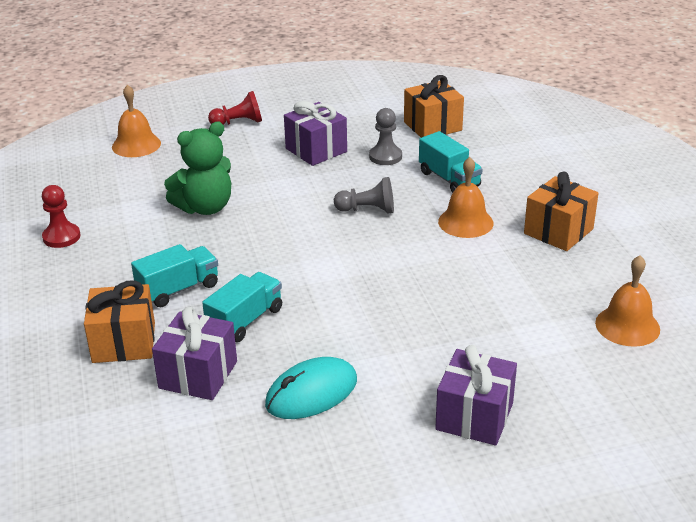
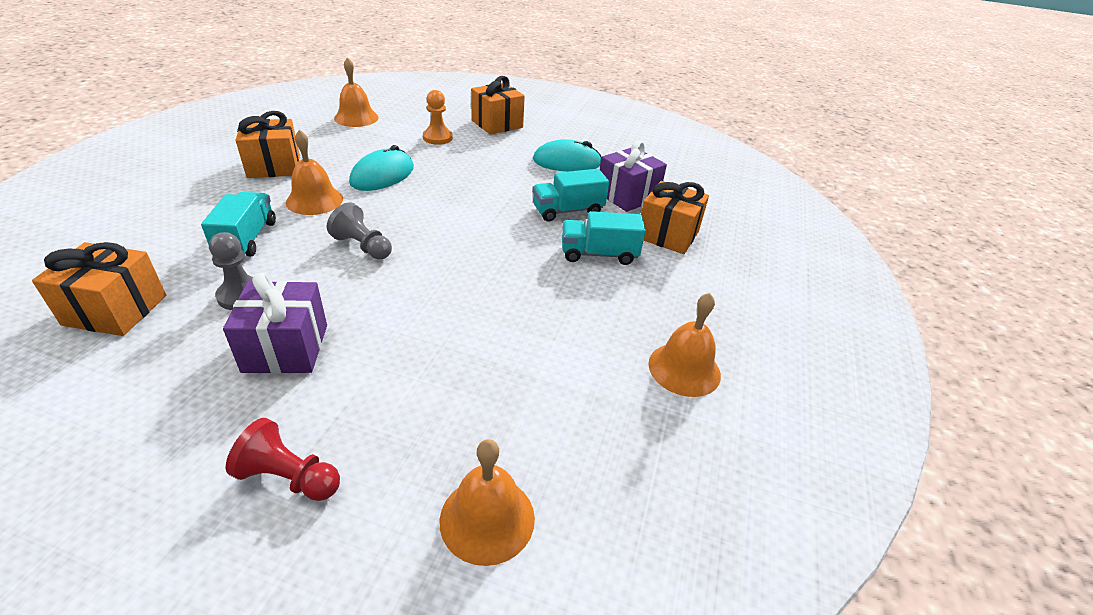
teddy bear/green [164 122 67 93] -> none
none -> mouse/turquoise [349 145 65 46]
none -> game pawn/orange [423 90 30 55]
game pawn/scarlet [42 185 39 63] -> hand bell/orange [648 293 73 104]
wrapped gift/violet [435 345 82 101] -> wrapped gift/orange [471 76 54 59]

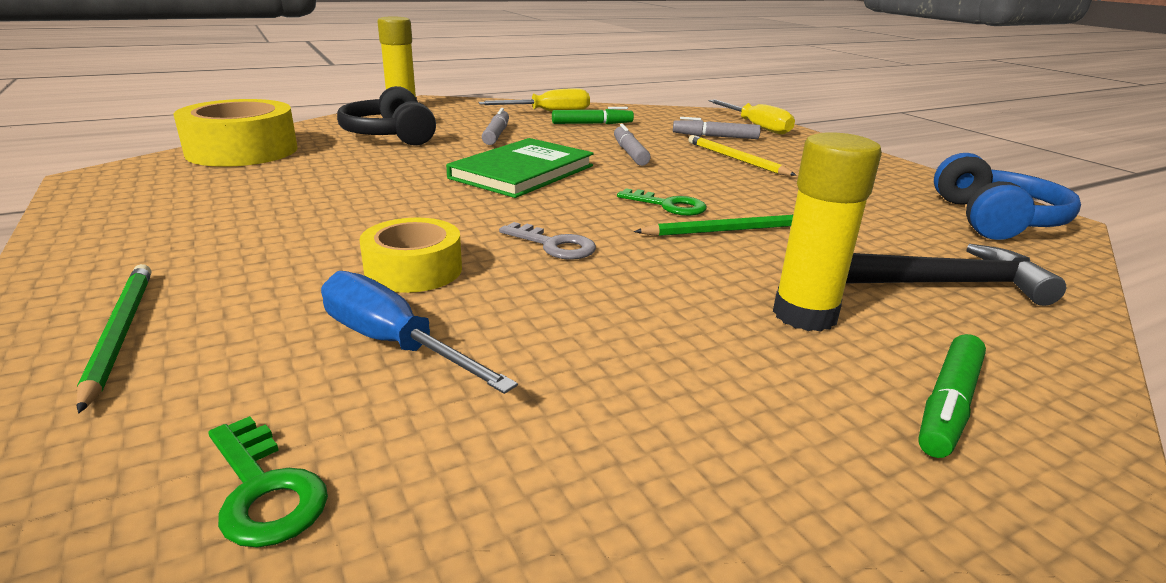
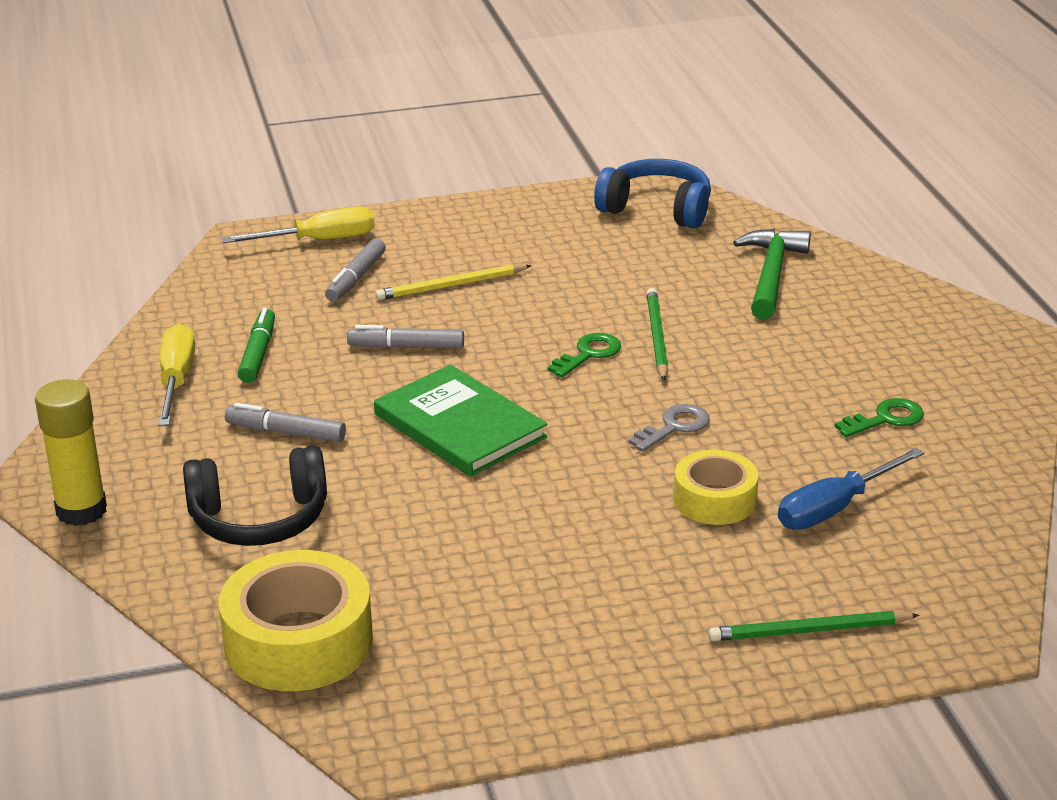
stick of glue/bright yellow [773 132 109 200] -> none
marker pen/green [918 334 68 124] -> none
latchkey/green [208 416 120 132] -> latchkey/green [835 398 89 39], moved
claw hammer/black [846 244 220 62] -> claw hammer/green [733 229 78 91]

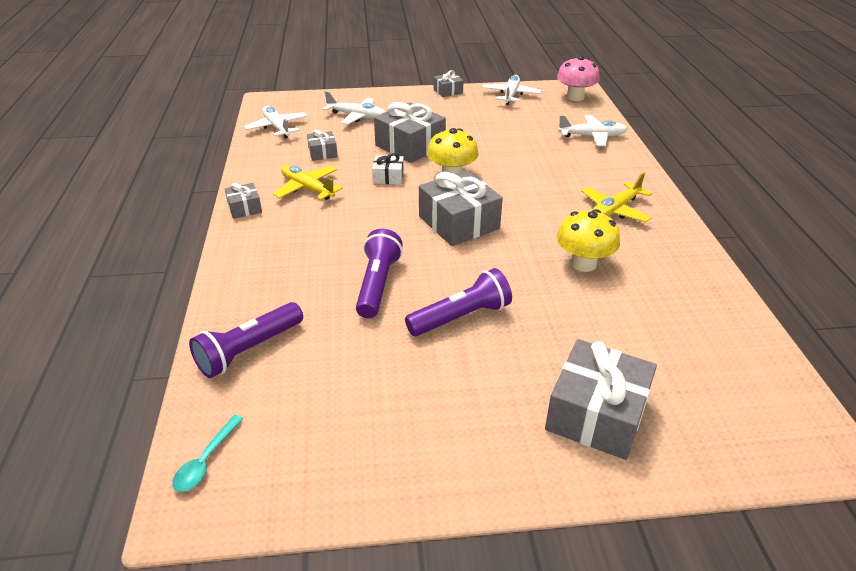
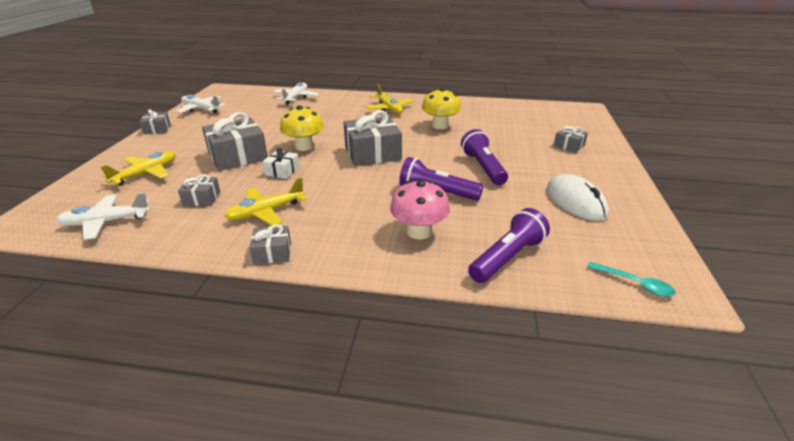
none -> mouse/pure white [547 174 62 47]
mushroom/pink [557 56 43 45] -> mushroom/pink [390 180 60 59], moved
aeroplane/pure white [323 91 62 34] -> aeroplane/bright yellow [101 151 75 34]
pocket torch/violet [189 302 114 76] -> pocket torch/violet [468 208 82 75], 105 degrees counterclockwise
wrapped gift/gray [545 339 112 121] -> wrapped gift/gray [553 126 35 27], x0.51

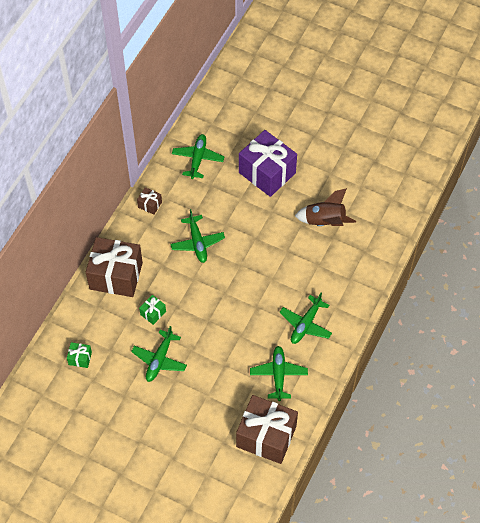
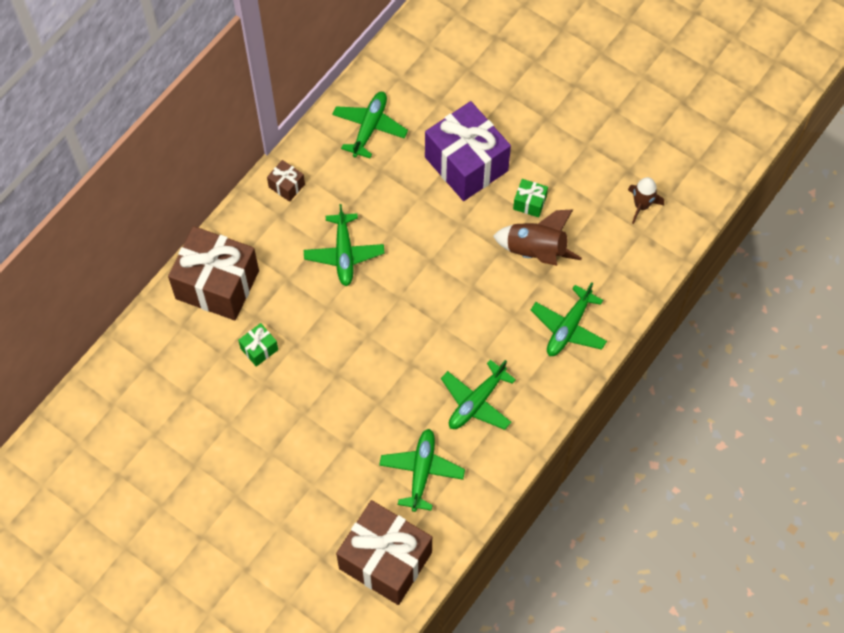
none -> toy rocket/brown [628 177 36 47]
wrapped gift/green [67 342 25 26] -> wrapped gift/green [513 179 35 38], moved
aeroplane/green [131 326 56 56] -> aeroplane/green [531 282 76 74], moved

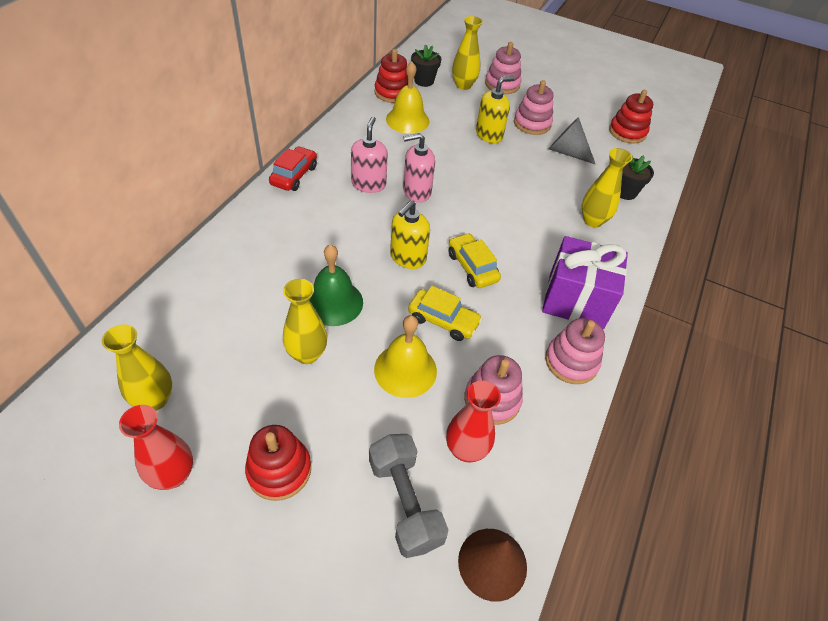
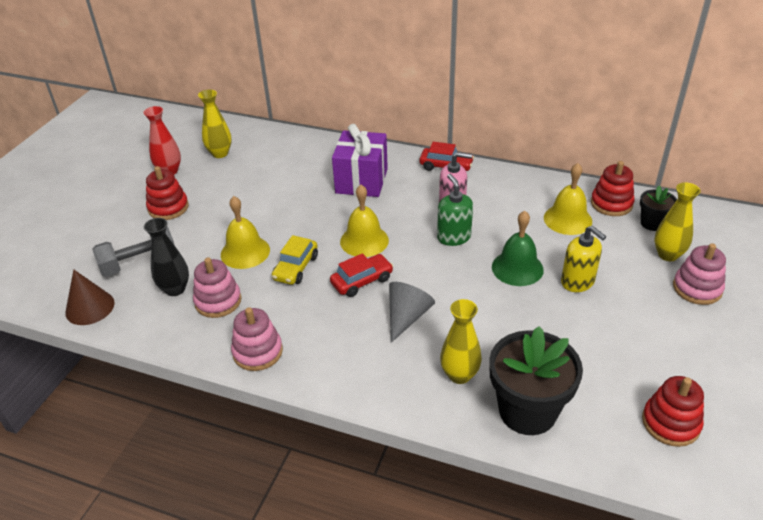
vase/bright yellow [283 279 44 85] -> none
stacking rings/pink [514 80 39 55] -> none
hand bell/green [310 244 53 82] -> hand bell/green [492 211 52 75], moved
wrapped gift/violet [542 236 86 93] -> wrapped gift/violet [332 124 56 73], moved
solid cone/gray [549 117 46 47] -> solid cone/gray [389 282 46 61], moved
soap pump/bright yellow [390 200 40 69] -> hand bell/bright yellow [340 185 49 72]
soap pump/pink [403 133 32 70] -> soap pump/green [437 174 36 72]
vase/scarlet [446 380 55 82] -> vase/black [144 218 45 78]
car/bright yellow [448 233 53 55] -> car/scarlet [330 253 63 44]
flower pot/black [620 155 34 45] -> flower pot/black [489 326 94 109], x1.91

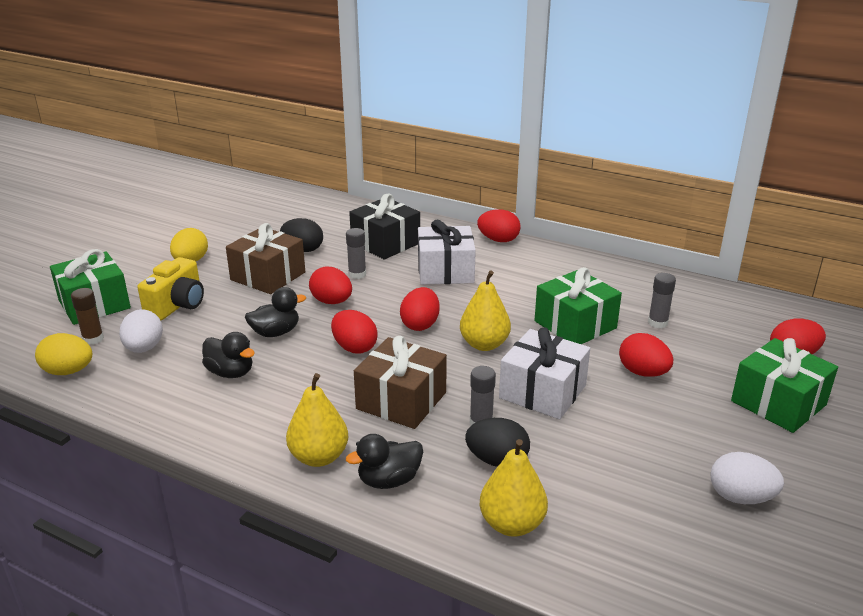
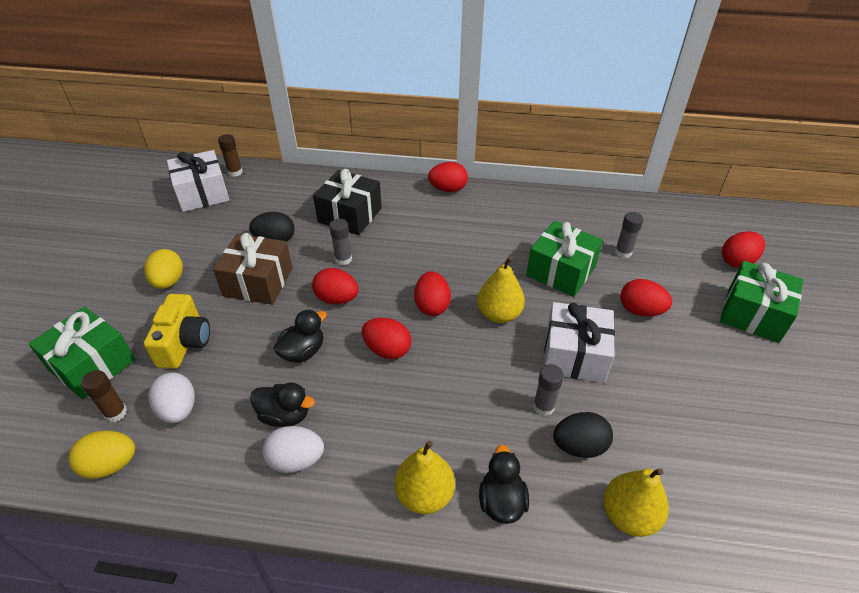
wrapped gift/brown [354 336 93 93] -> none
none -> stick of glue/brown [218 134 25 43]
wrapped gift/pure white [418 220 58 65] -> wrapped gift/pure white [167 150 63 62], moved
egg/pure white [710 452 74 52] -> egg/pure white [262 426 62 47], moved
toy duck/black [346 434 77 55] -> toy duck/black [479 445 50 79], 135 degrees clockwise

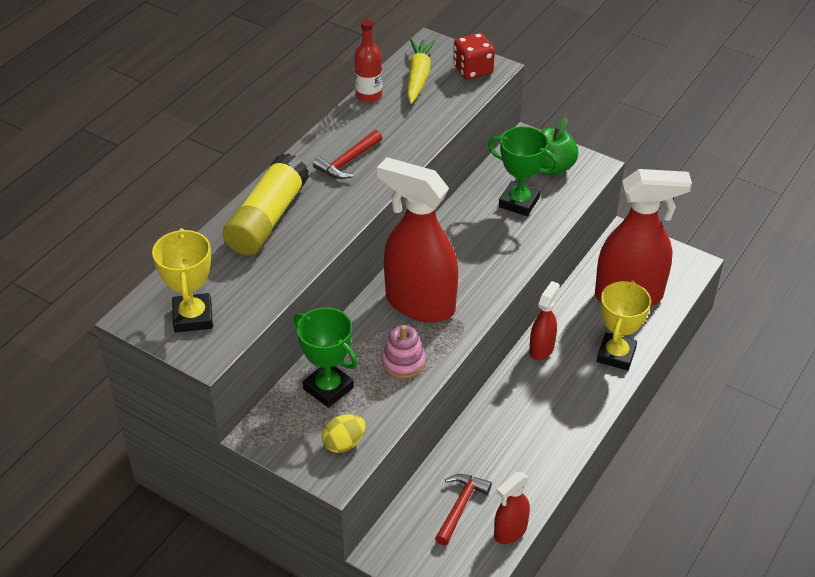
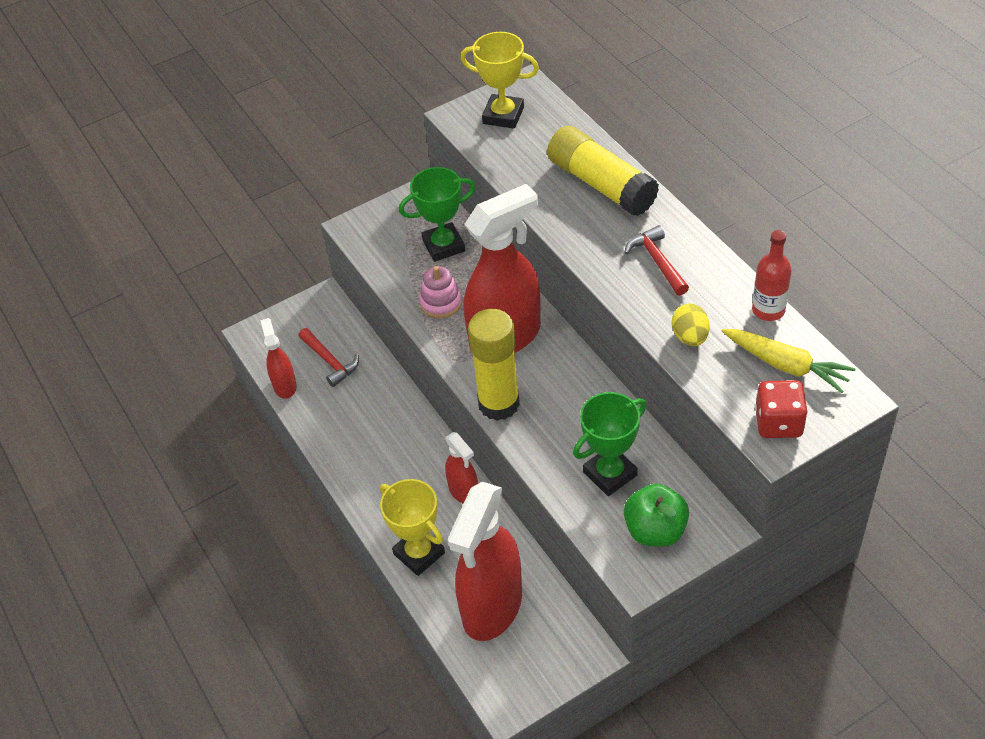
none -> stick of glue/bright yellow [468 309 52 112]
egg/bright yellow [322 414 44 39] -> egg/bright yellow [672 303 38 43], moved

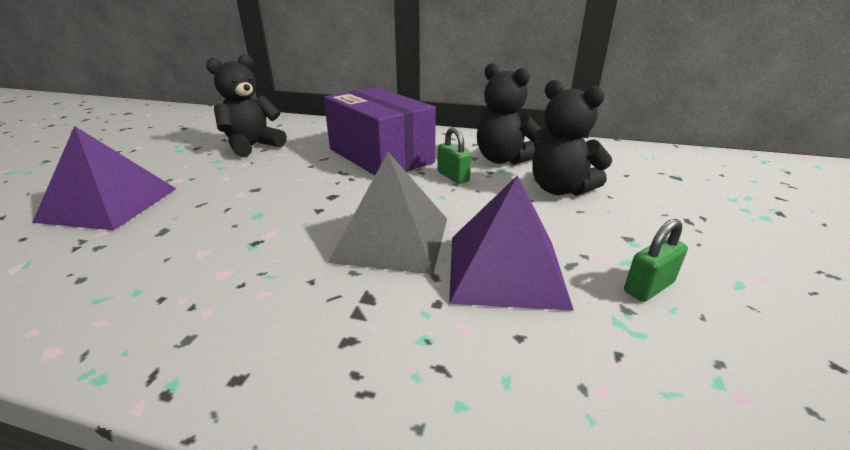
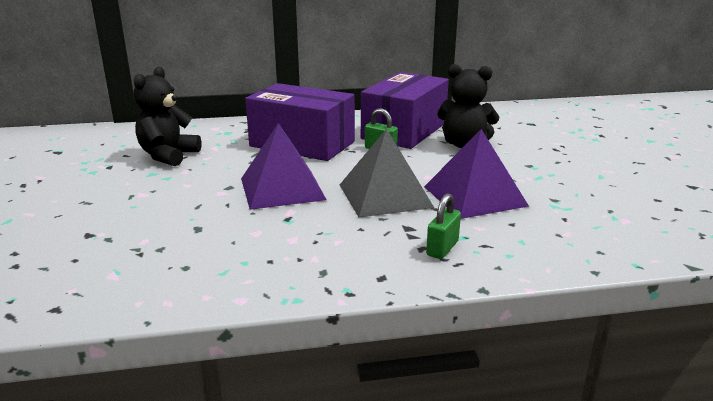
pyramid/violet [32 126 144 104] -> pyramid/violet [241 123 86 87], moved
padlock/green [624 219 64 83] -> padlock/green [426 193 35 66], moved
teddy bear/black [477 63 64 101] -> package/violet [361 72 88 77]

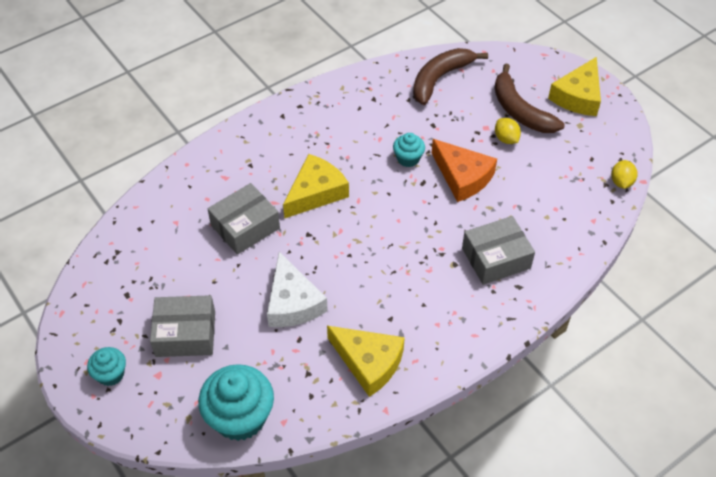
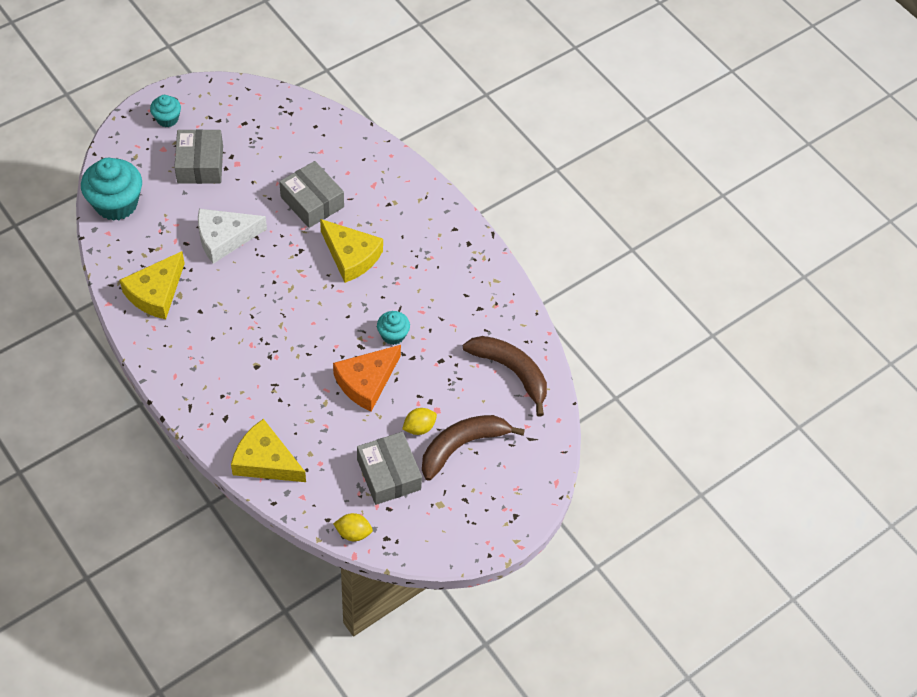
package/gray [462 216 73 69] -> package/gray [357 432 65 73], moved
piece of cheese/bright yellow [548 57 53 59] -> piece of cheese/bright yellow [231 419 75 63], moved

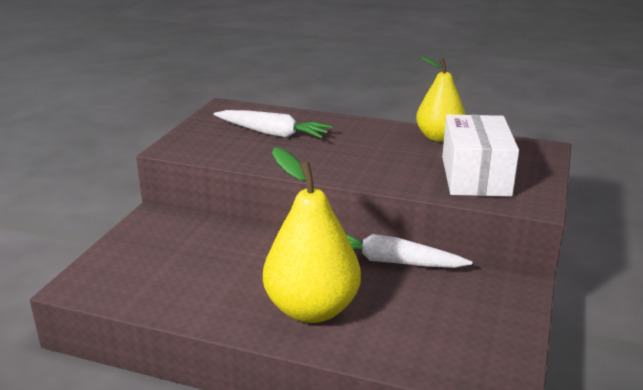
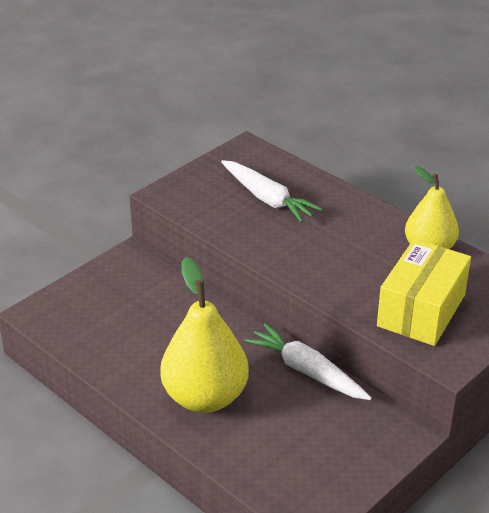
package/pure white [442 114 77 83] -> package/bright yellow [377 239 94 107]

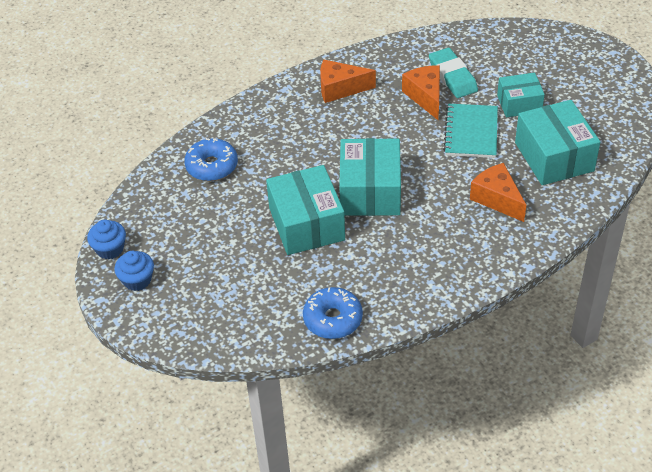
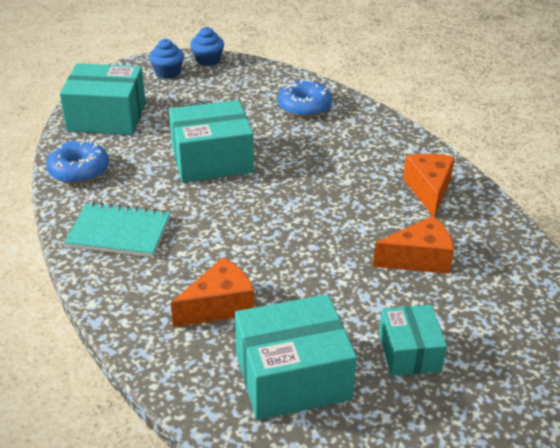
eraser/turquoise [429 48 49 50] -> none
package/turquoise [339 138 62 78] -> package/turquoise [60 63 86 72], moved
notebook/turquoise [443 104 55 54] -> notebook/turquoise [64 202 107 55], moved

